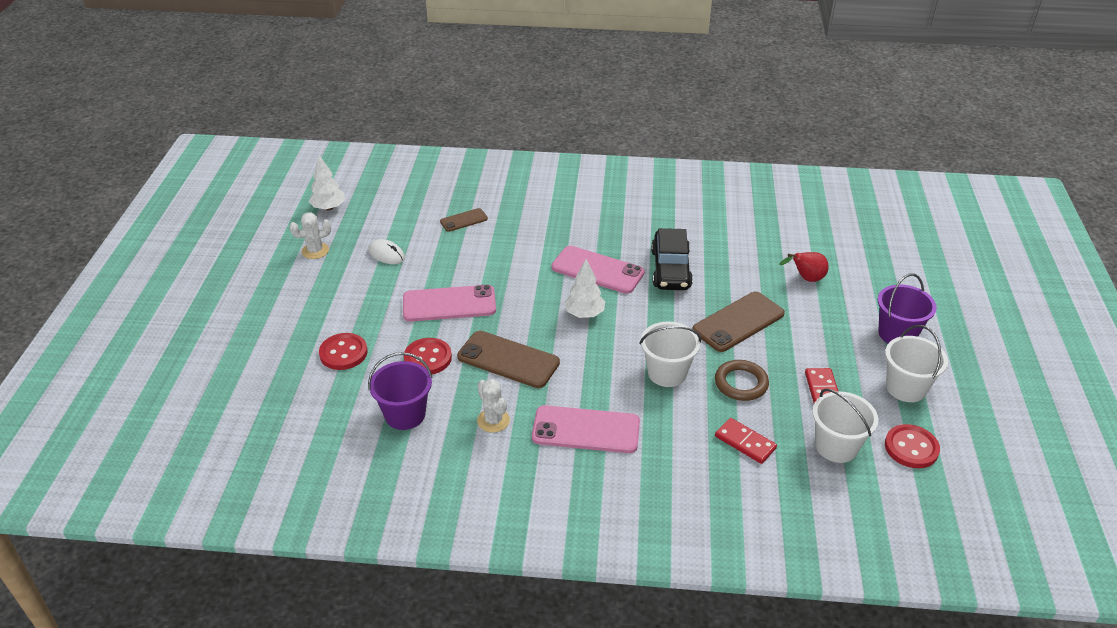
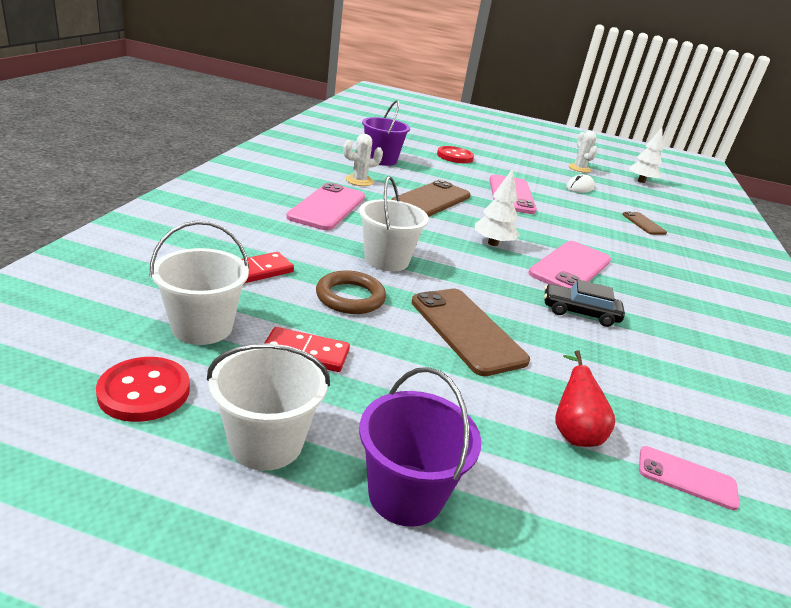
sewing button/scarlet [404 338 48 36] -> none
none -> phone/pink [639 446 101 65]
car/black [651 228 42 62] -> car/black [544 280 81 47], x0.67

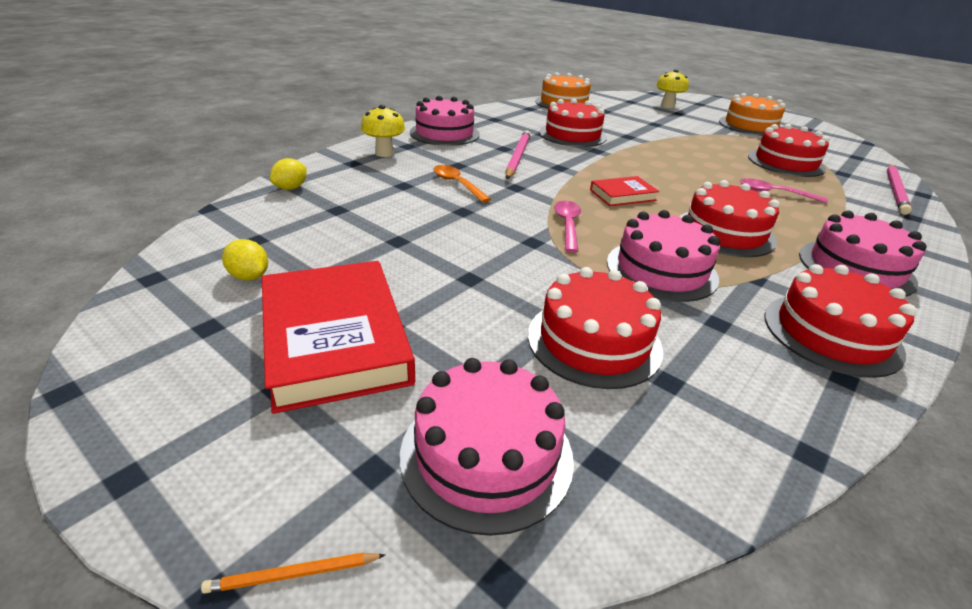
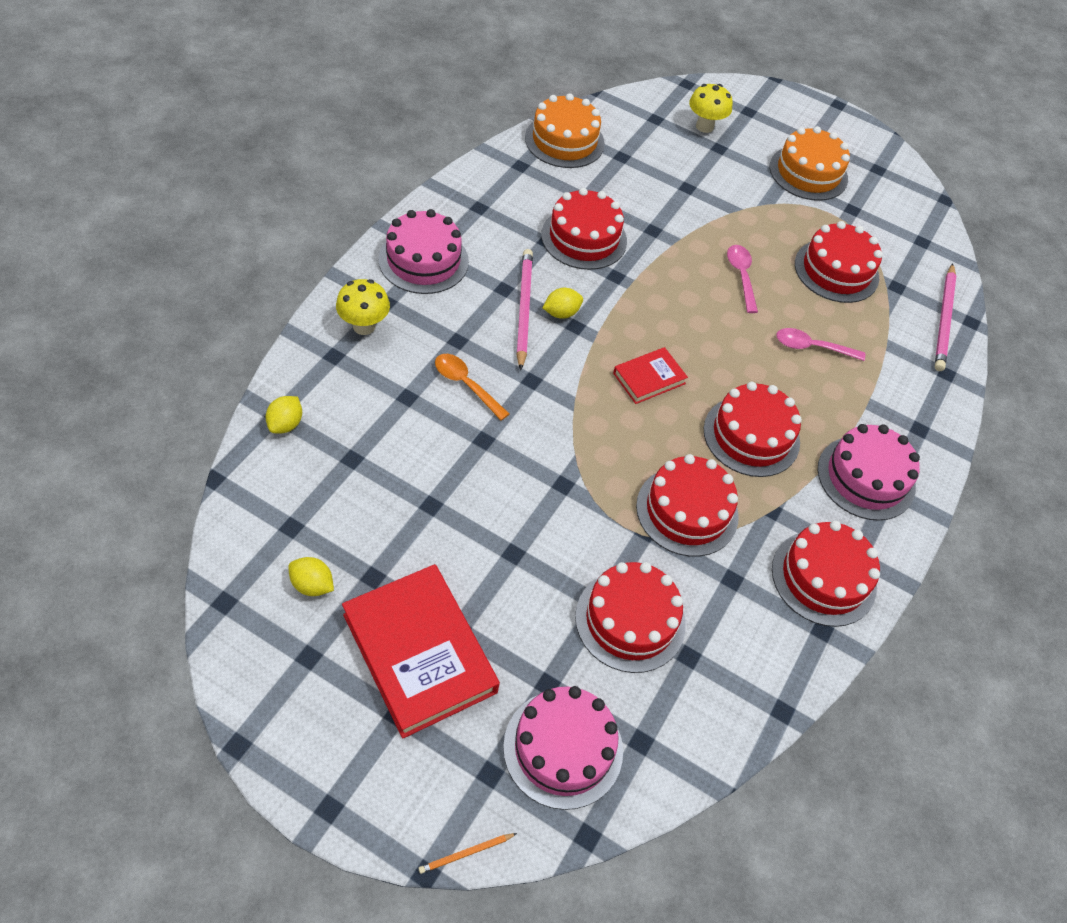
none -> citrus fruit/bright yellow [543 288 40 31]
teaspoon/pink [554 201 27 52] -> teaspoon/pink [727 245 31 68], moved
cake/pink [607 210 113 92] -> cake/scarlet [636 454 103 103]

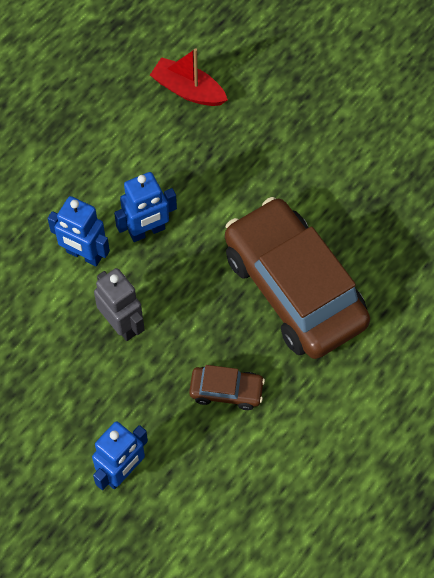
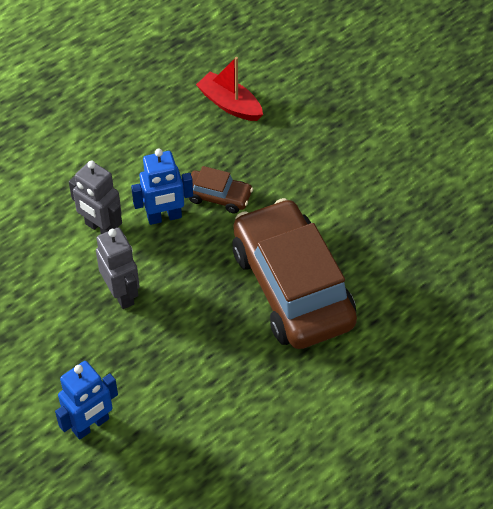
car/brown [189 365 76 45] -> car/brown [189 166 64 48], moved
toy robot/blue [47 196 63 70] -> toy robot/gray [69 161 53 73]

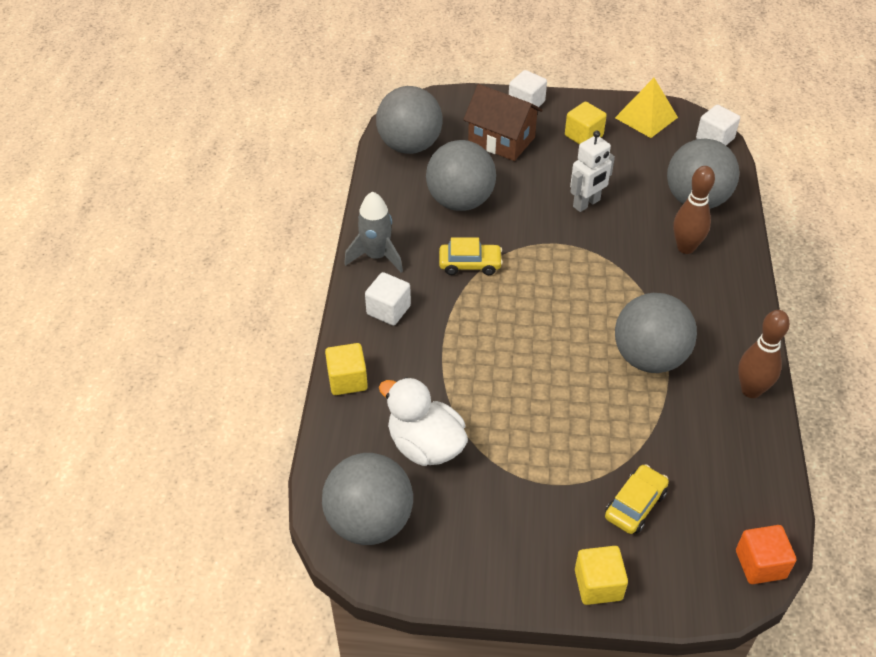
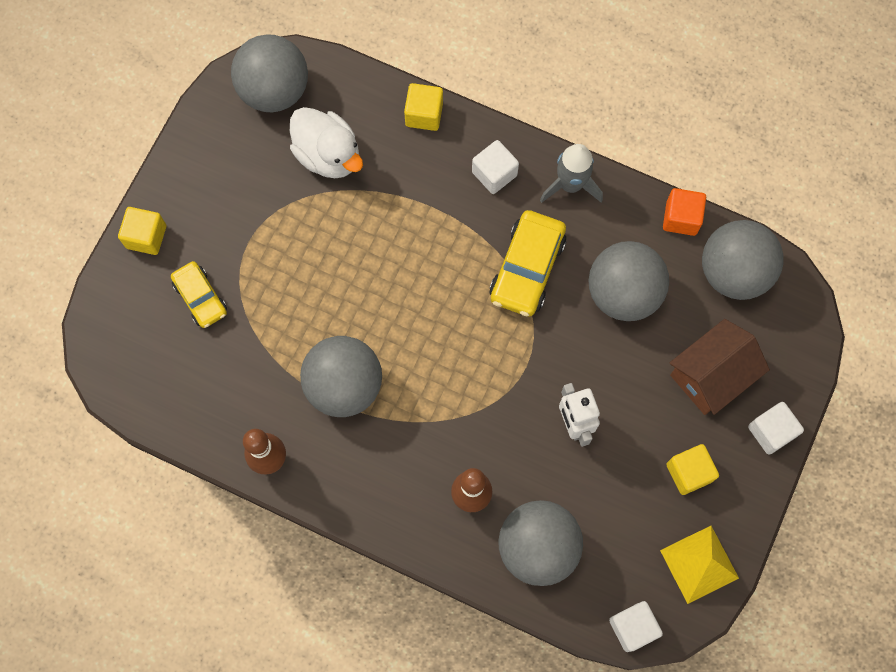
cube/orange [736 525 60 59] -> cube/orange [663 188 43 48], moved
toy duck/pure white [379 377 89 89] -> toy duck/pure white [290 107 73 71], 75 degrees clockwise
car/bright yellow [439 237 64 38] -> car/bright yellow [489 210 77 106], x1.57

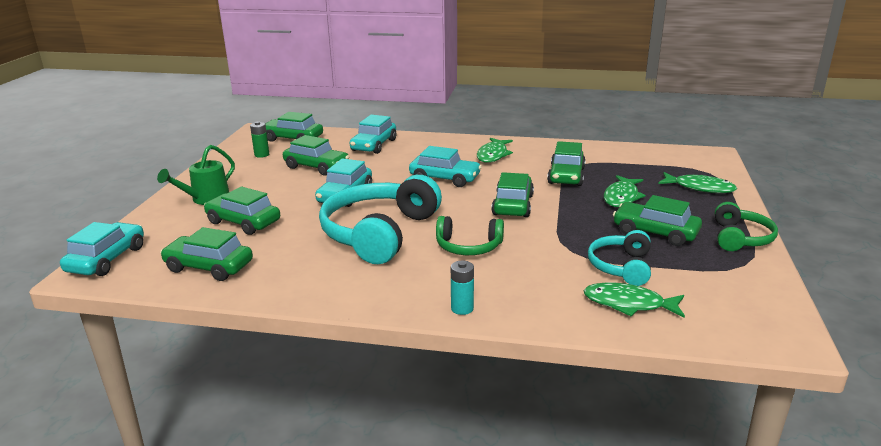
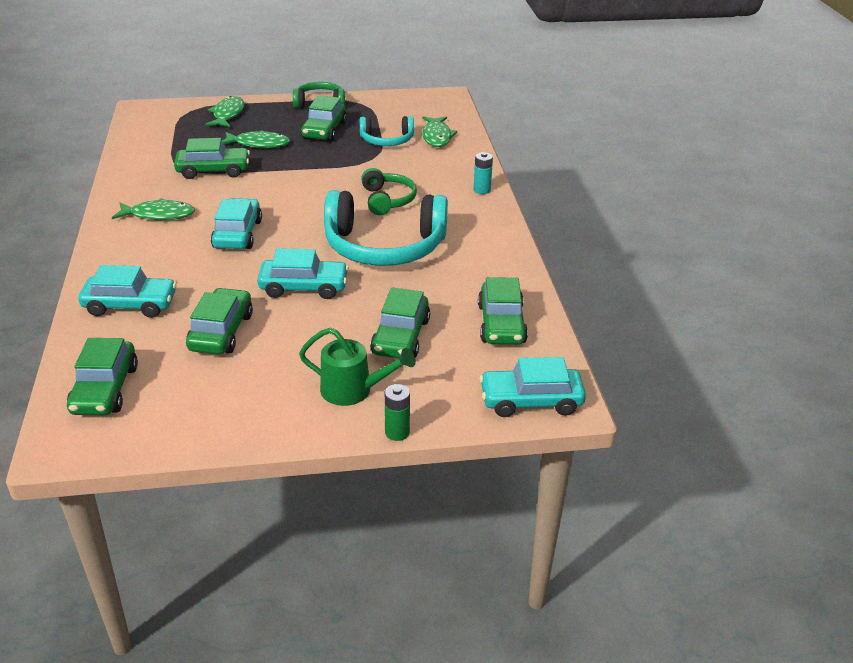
car/green [491 172 43 45] -> none
power cell/green [250 121 19 37] -> power cell/green [385 384 25 57], moved

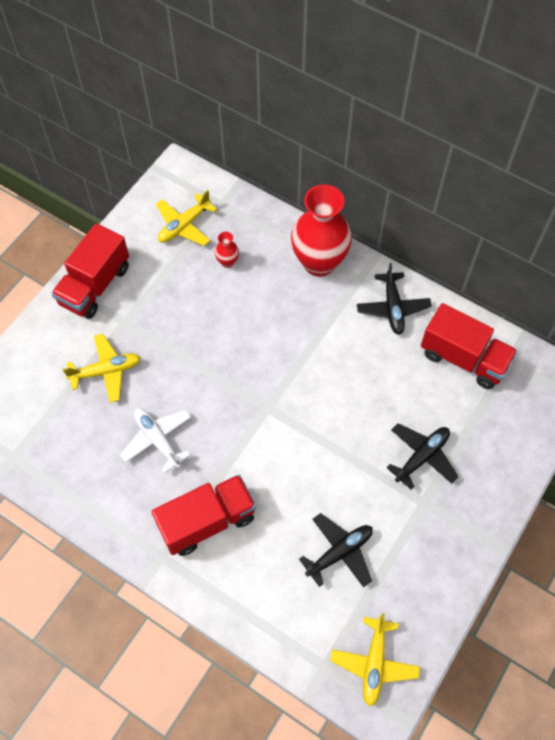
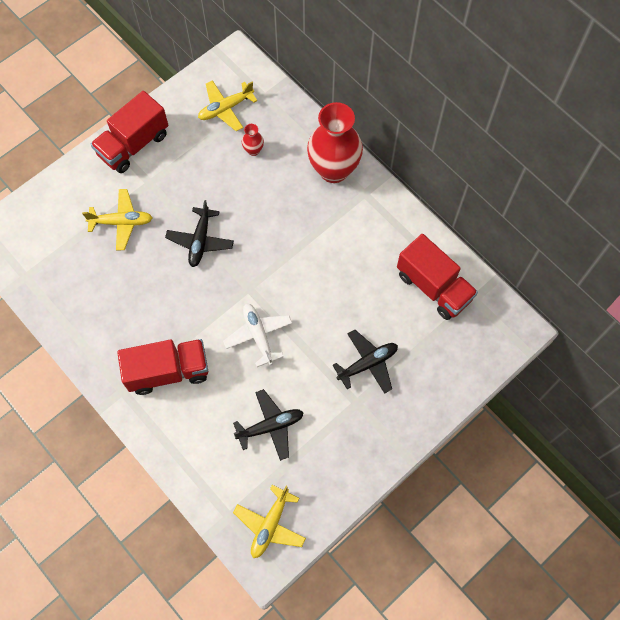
aeroplane/pure white [120 408 71 66] -> aeroplane/pure white [223 303 69 64], moved
aeroplane/black [357 263 75 72] -> aeroplane/black [165 200 69 67], moved

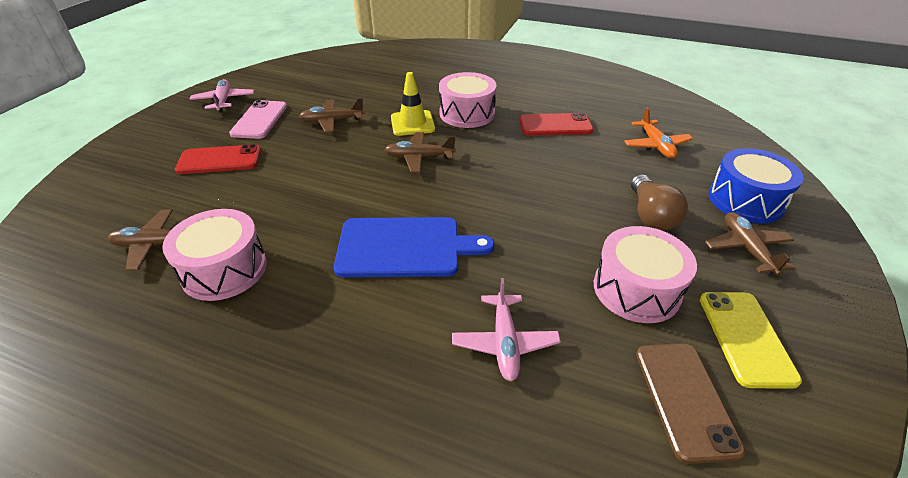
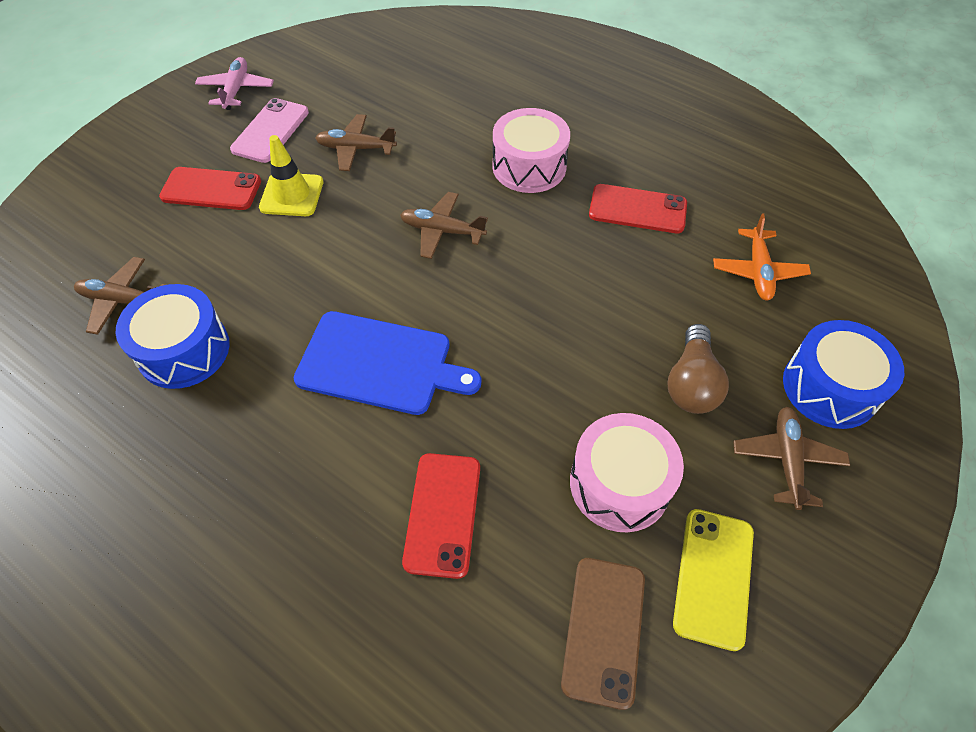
road cone/bright yellow [391 72 44 64] -> road cone/bright yellow [259 135 64 81], moved
aeroplane/pink [452 278 109 103] -> phone/scarlet [402 453 78 126]
drum/pink [162 209 105 92] -> drum/blue [115 284 115 105]

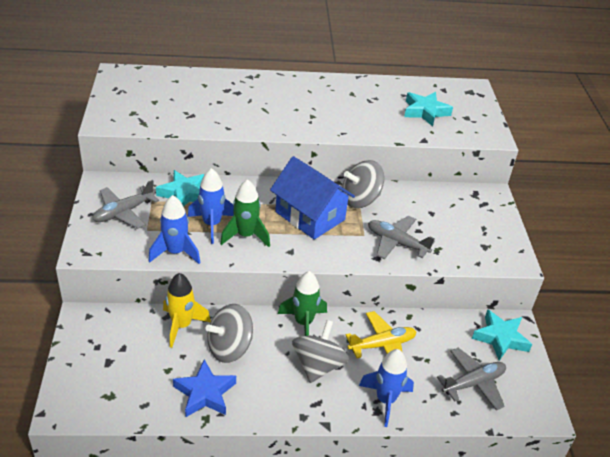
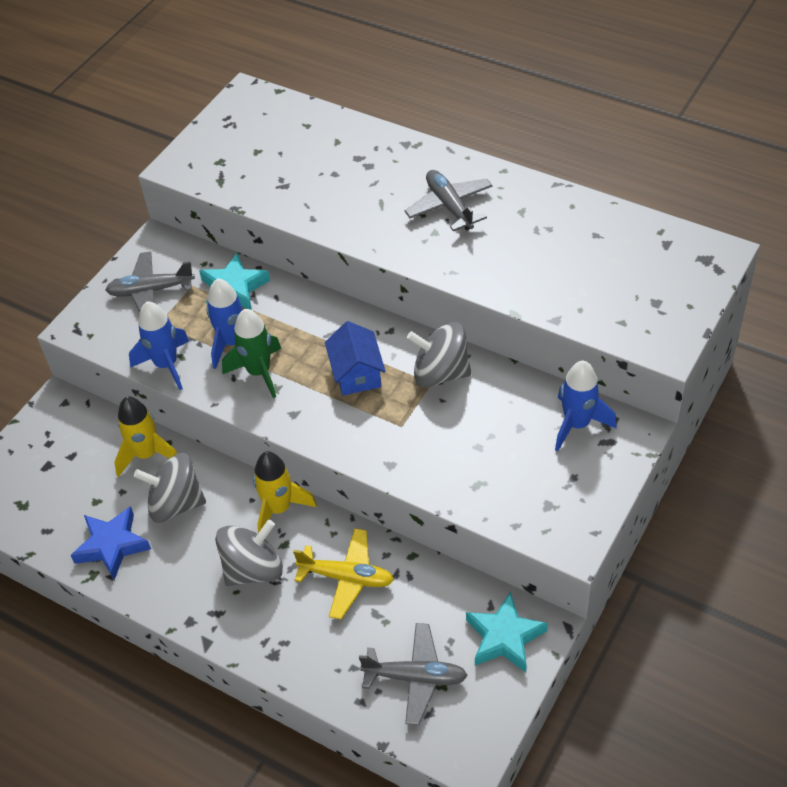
five-pointed star/turquoise [404 92 49 34] -> none
toy rocket/blue [359 349 55 78] -> toy rocket/blue [555 360 62 91], moved
aeroplane/gray [368 216 67 43] -> aeroplane/gray [404 170 89 62], moved
toy rocket/green [278 271 49 65] -> toy rocket/bright yellow [253 451 64 82]
cottage/blue [270 156 85 84] -> cottage/blue [325 321 61 74], x0.63

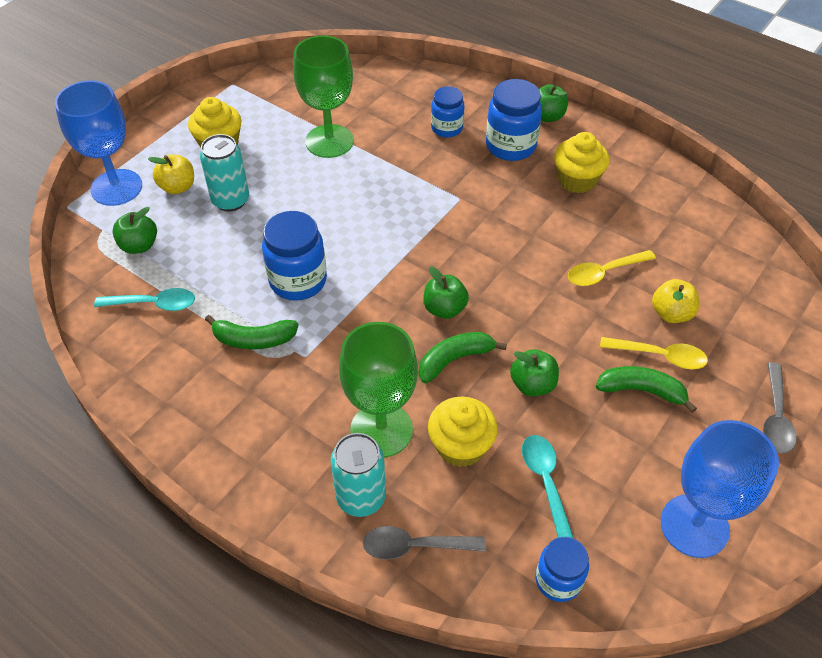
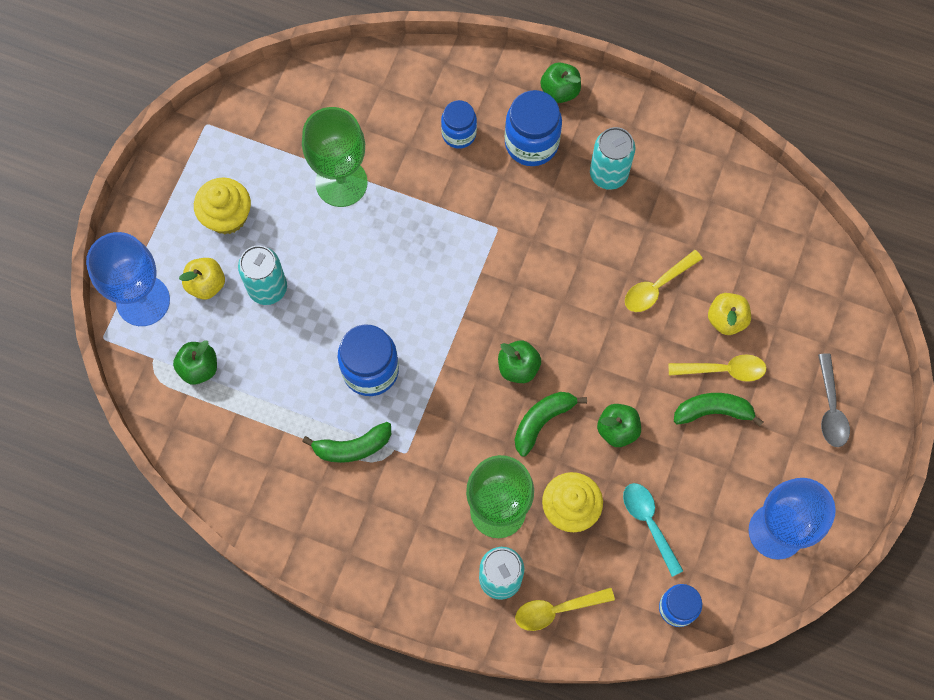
teaspoon/turquoise [94 288 101 23] -> none
cupcake/bright yellow [554 132 55 61] -> soda can/turquoise [590 127 45 63]
teaspoon/gray [363 526 123 34] -> teaspoon/bright yellow [515 588 100 43]

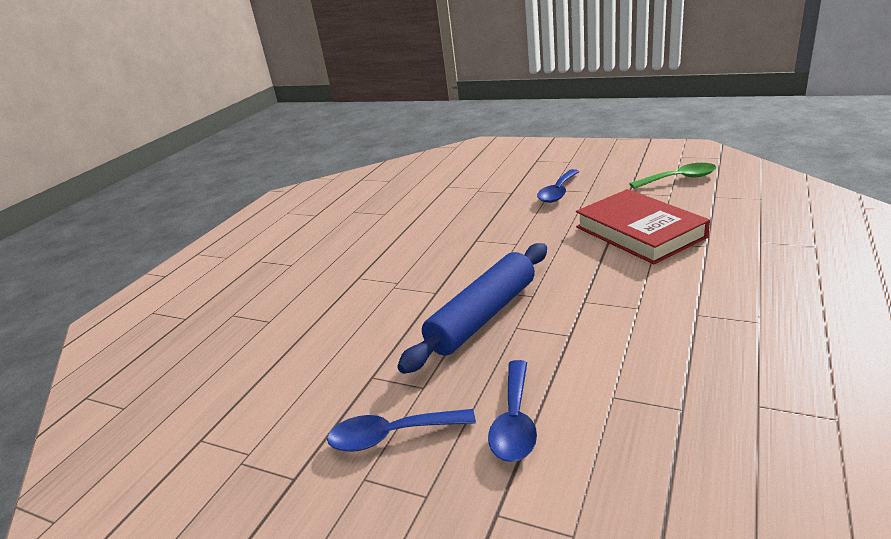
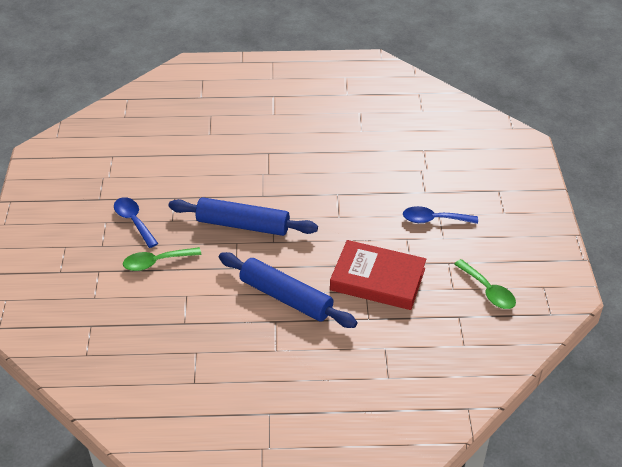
none -> dough roller/blue [219 252 138 76]
teaspoon/blue [488 360 49 102] -> teaspoon/green [123 247 78 24]
book/scarlet [576 189 134 75] -> book/scarlet [330 240 96 70], 75 degrees clockwise

